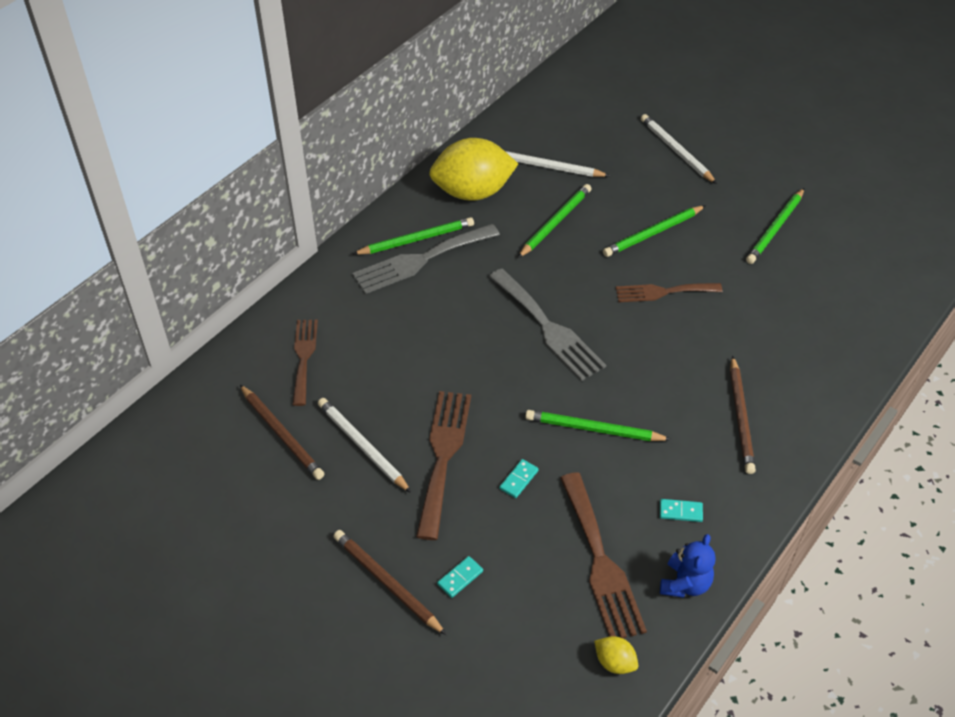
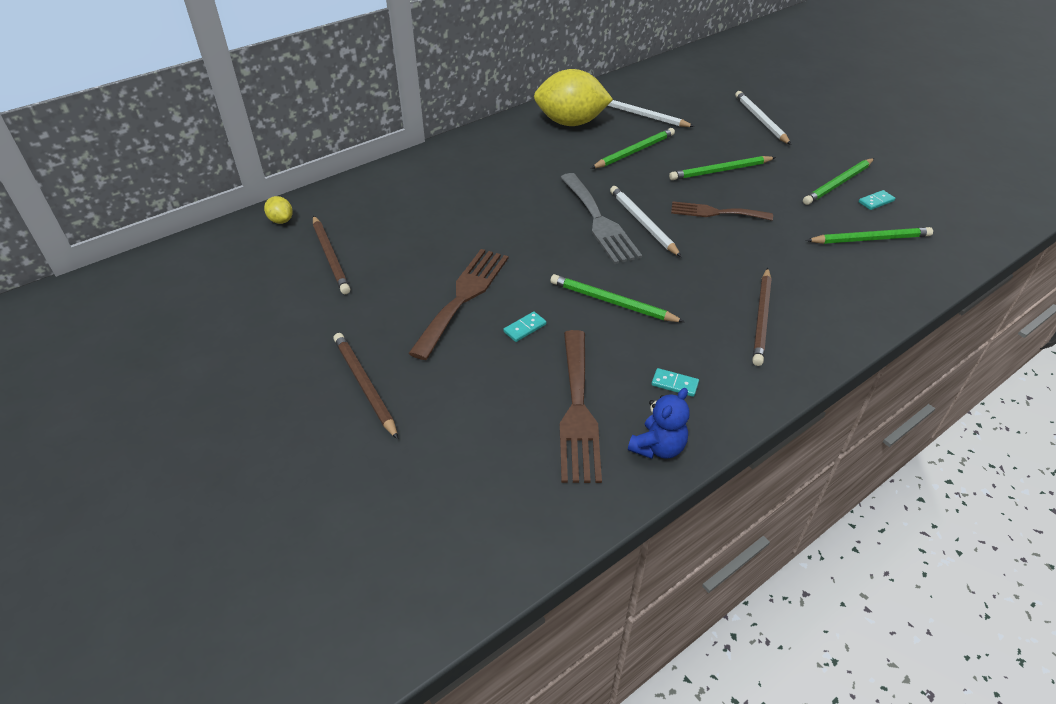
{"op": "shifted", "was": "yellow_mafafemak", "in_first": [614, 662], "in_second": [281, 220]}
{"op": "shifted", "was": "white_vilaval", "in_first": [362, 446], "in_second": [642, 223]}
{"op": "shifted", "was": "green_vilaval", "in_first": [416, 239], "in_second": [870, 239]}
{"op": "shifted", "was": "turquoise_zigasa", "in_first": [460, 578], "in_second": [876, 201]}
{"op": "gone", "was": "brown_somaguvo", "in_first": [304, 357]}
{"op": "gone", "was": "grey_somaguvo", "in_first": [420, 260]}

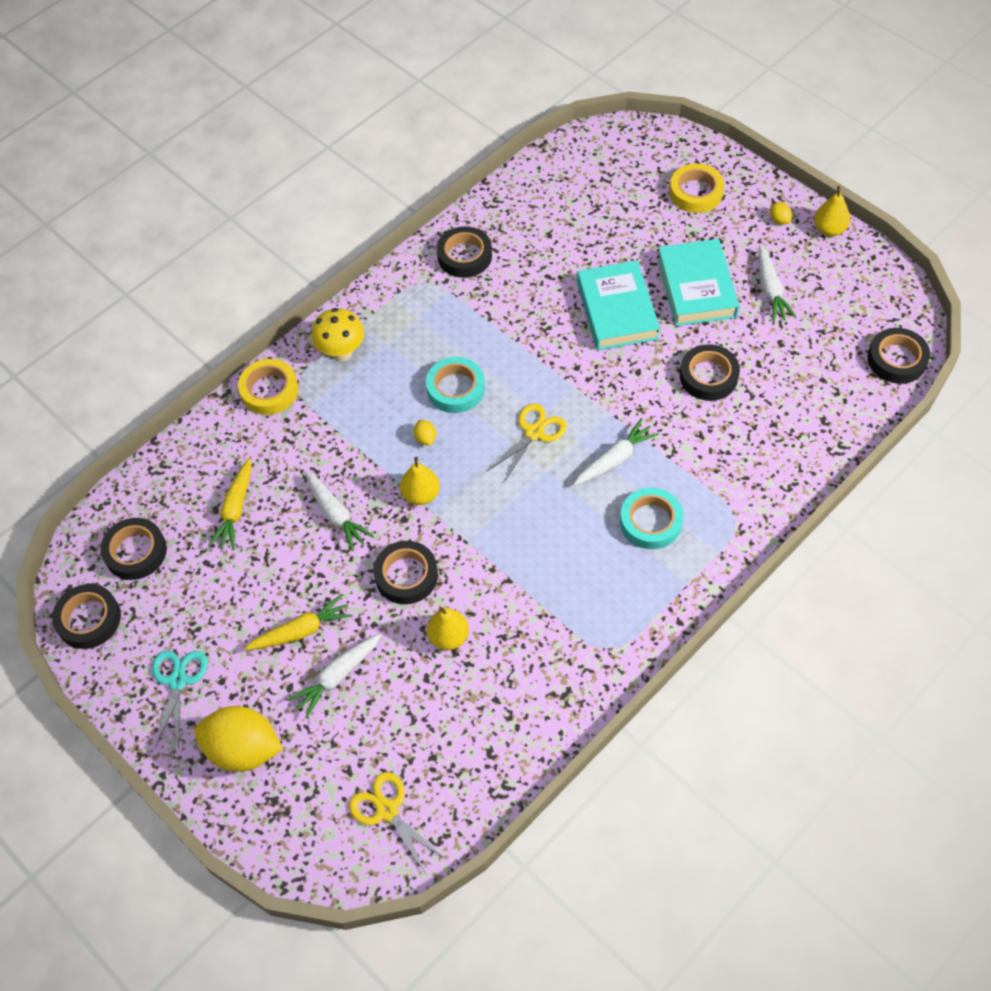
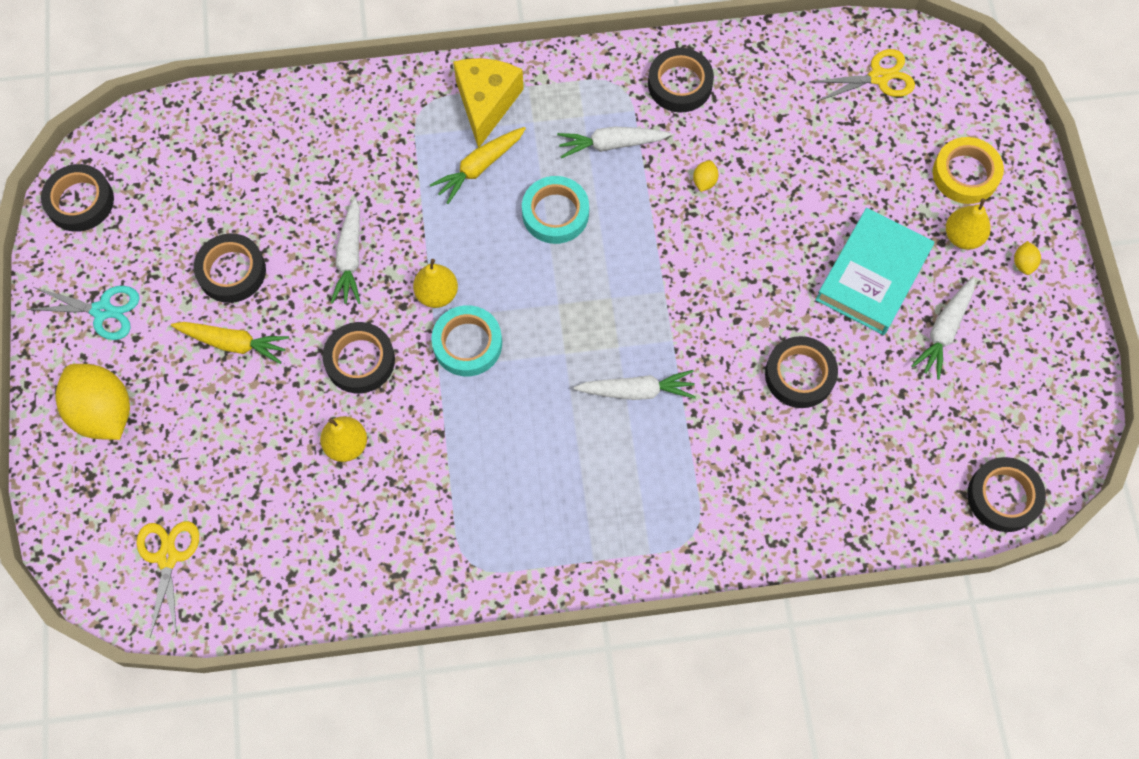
{"op": "rotated", "was": "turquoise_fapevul", "in_first": [177, 681], "in_second": [103, 310], "clockwise": 60}
{"op": "shifted", "was": "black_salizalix", "in_first": [135, 552], "in_second": [232, 271]}
{"op": "shifted", "was": "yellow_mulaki", "in_first": [236, 509], "in_second": [479, 167]}
{"op": "shifted", "was": "turquoise_salizalix", "in_first": [651, 522], "in_second": [467, 344]}
{"op": "swapped", "was": "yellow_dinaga", "now": "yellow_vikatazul", "in_first": [341, 352], "in_second": [486, 103]}
{"op": "shifted", "was": "white_mulaki", "in_first": [337, 676], "in_second": [611, 144]}
{"op": "shifted", "was": "yellow_mafafemak", "in_first": [425, 438], "in_second": [704, 181]}
{"op": "shifted", "was": "yellow_fapevul", "in_first": [534, 432], "in_second": [879, 77]}
{"op": "shifted", "was": "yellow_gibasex", "in_first": [829, 229], "in_second": [962, 236]}
{"op": "gone", "was": "yellow_salizalix", "in_first": [269, 390]}
{"op": "gone", "was": "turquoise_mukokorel", "in_first": [617, 310]}

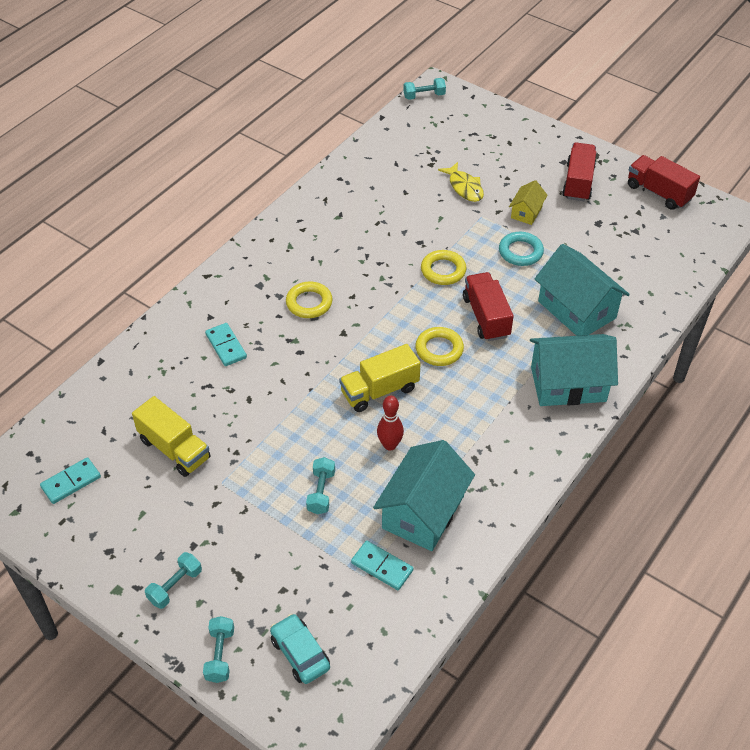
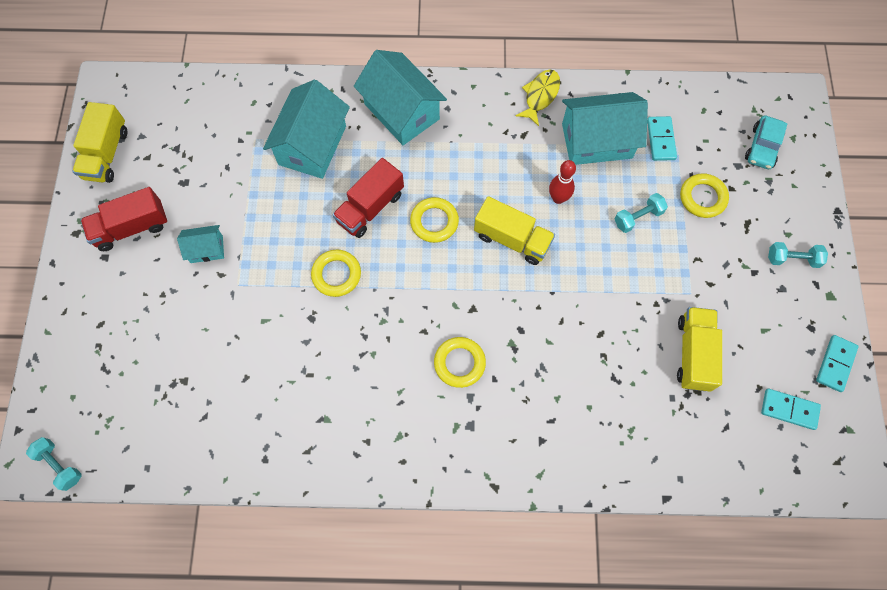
{"op": "repainted", "was": "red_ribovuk", "now": "yellow_ribovuk", "in_first": [659, 192], "in_second": [106, 154]}
{"op": "repainted", "was": "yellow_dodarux", "now": "turquoise_dodarux", "in_first": [526, 212], "in_second": [206, 249]}
{"op": "shifted", "was": "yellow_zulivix", "in_first": [464, 187], "in_second": [540, 96]}
{"op": "new", "now": "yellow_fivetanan", "in_second": [702, 197]}
{"op": "shifted", "was": "turquoise_zigasa", "in_first": [226, 346], "in_second": [835, 364]}
{"op": "gone", "was": "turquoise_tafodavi", "in_first": [220, 655]}
{"op": "gone", "was": "turquoise_fivetanan", "in_first": [520, 252]}

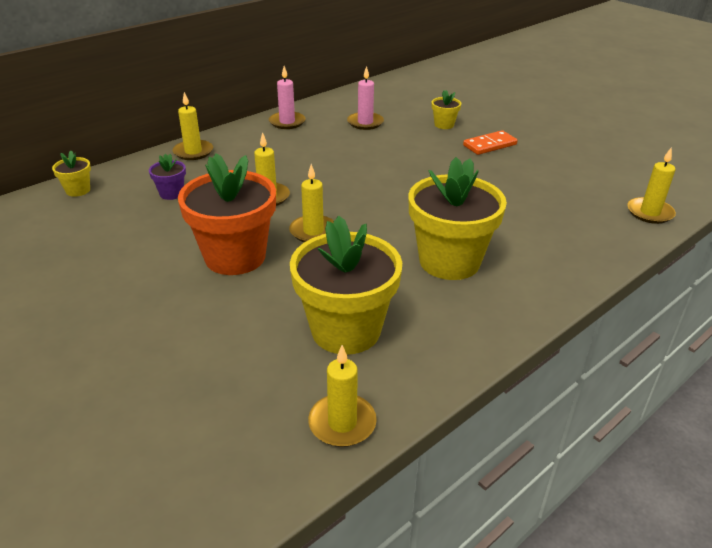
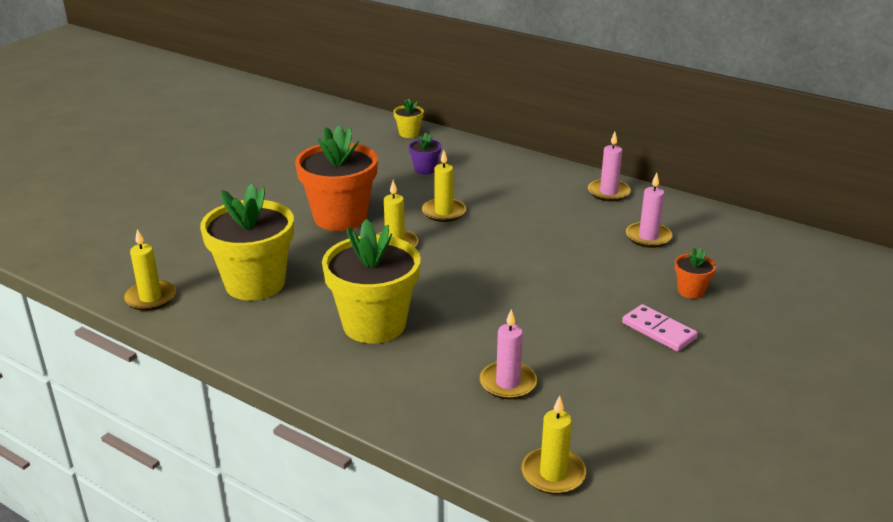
{"op": "new", "now": "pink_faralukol", "in_second": [508, 383]}
{"op": "repainted", "was": "orange_zigasa", "now": "pink_zigasa", "in_first": [489, 145], "in_second": [659, 330]}
{"op": "repainted", "was": "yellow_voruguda", "now": "orange_voruguda", "in_first": [444, 125], "in_second": [691, 291]}
{"op": "gone", "was": "yellow_faralukol", "in_first": [193, 152]}

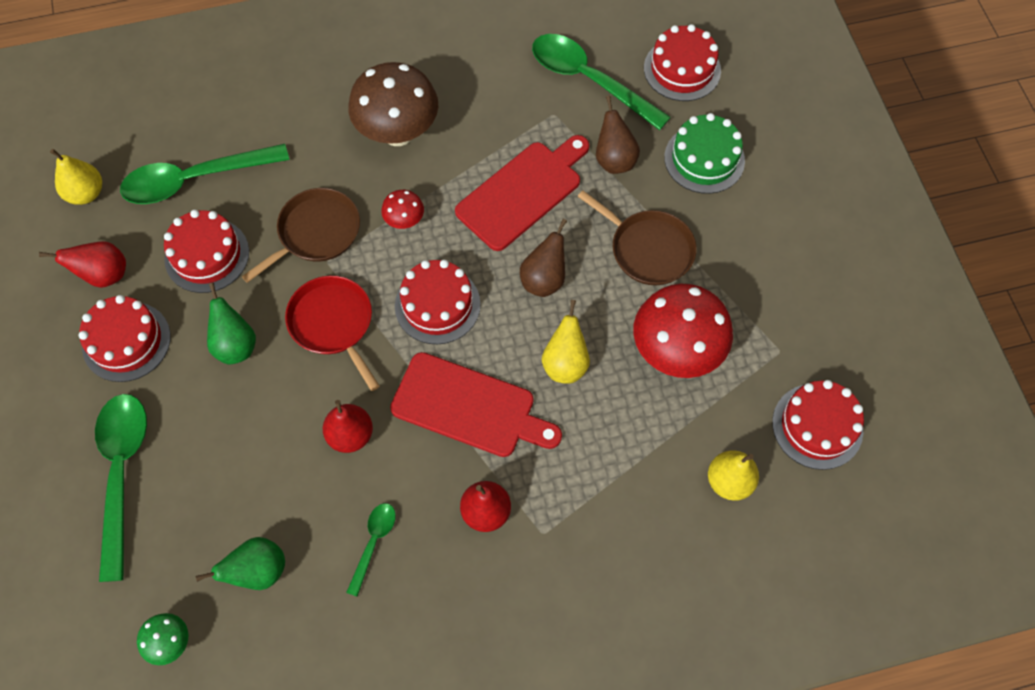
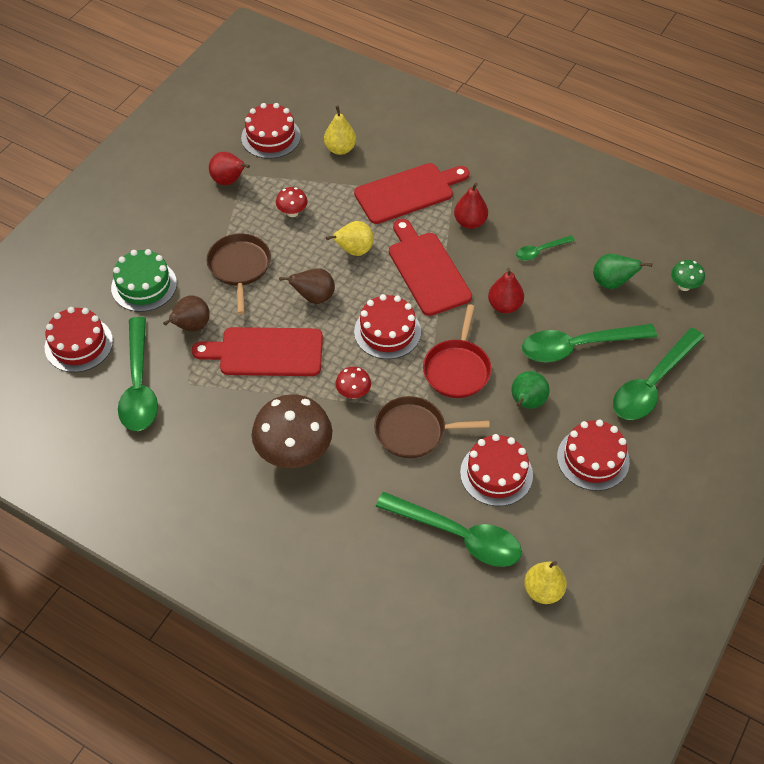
{"op": "shifted", "was": "red_gibasex", "in_first": [104, 275], "in_second": [229, 181]}
{"op": "scaled", "was": "red_dinaga", "in_first": [676, 352], "in_second": [292, 213], "ratio": 0.46}
{"op": "new", "now": "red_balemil", "in_second": [408, 192]}
{"op": "new", "now": "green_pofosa", "in_second": [578, 346]}

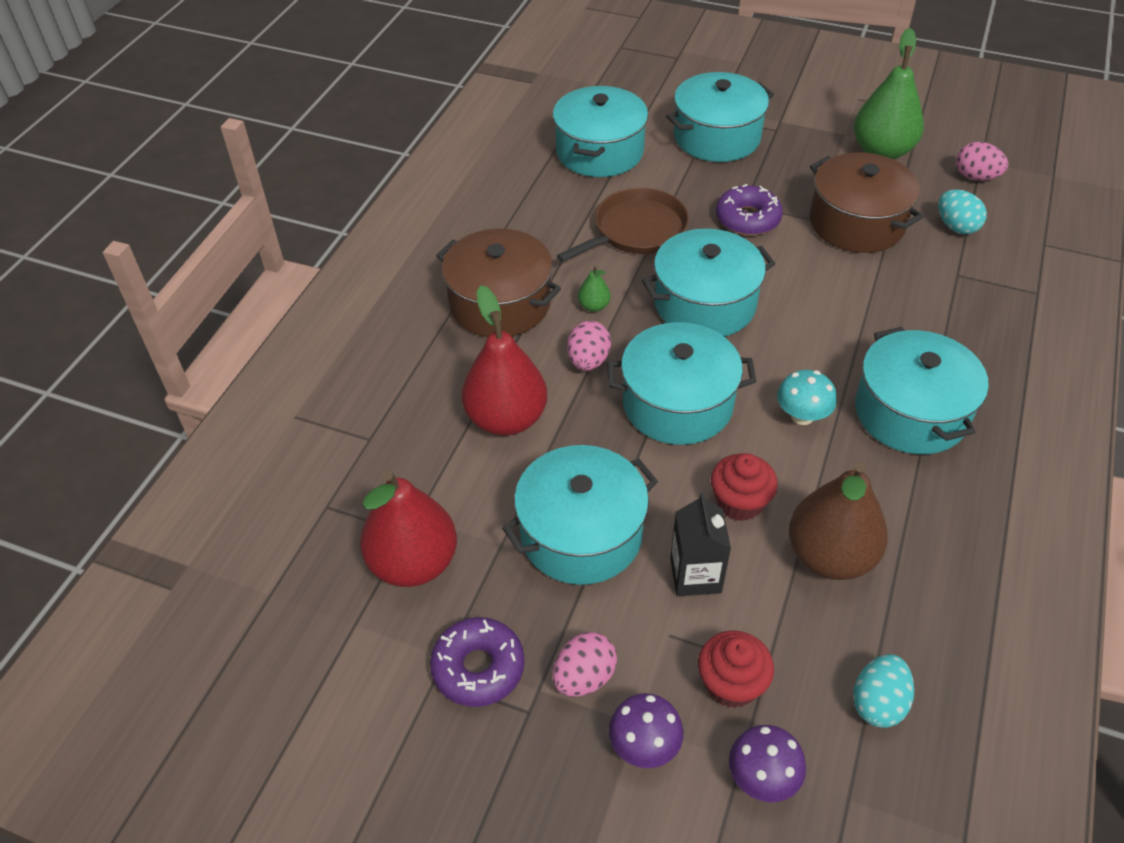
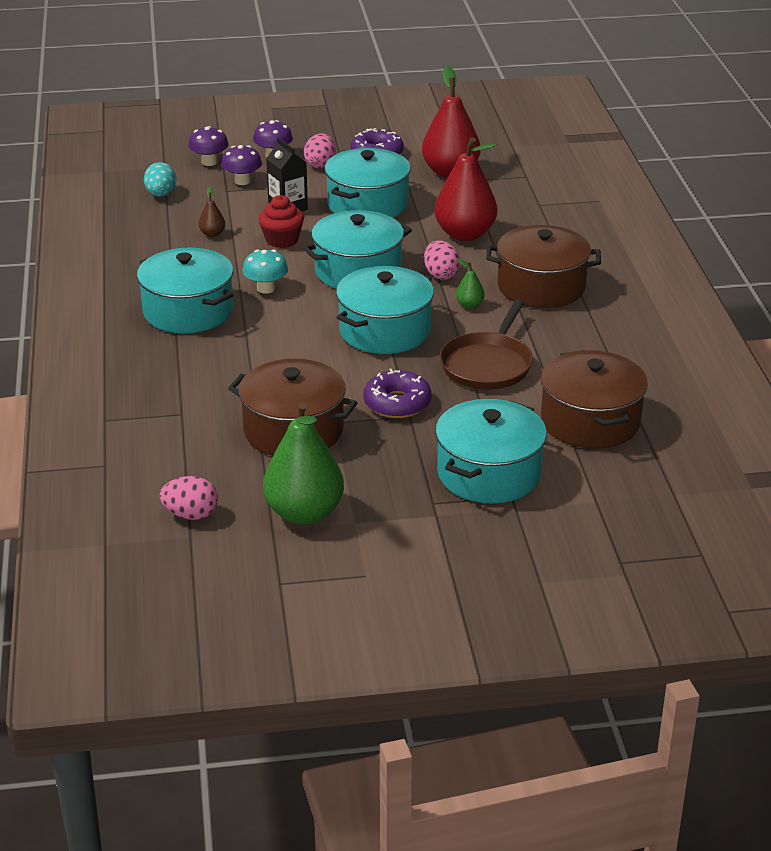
{"op": "scaled", "was": "brown_gibasex", "in_first": [830, 556], "in_second": [212, 234], "ratio": 0.43}
{"op": "swapped", "was": "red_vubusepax", "now": "purple_dinaga", "in_first": [731, 684], "in_second": [242, 181]}
{"op": "repainted", "was": "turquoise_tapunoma", "now": "brown_tapunoma", "in_first": [599, 152], "in_second": [590, 421]}
{"op": "gone", "was": "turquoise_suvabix", "in_first": [956, 227]}

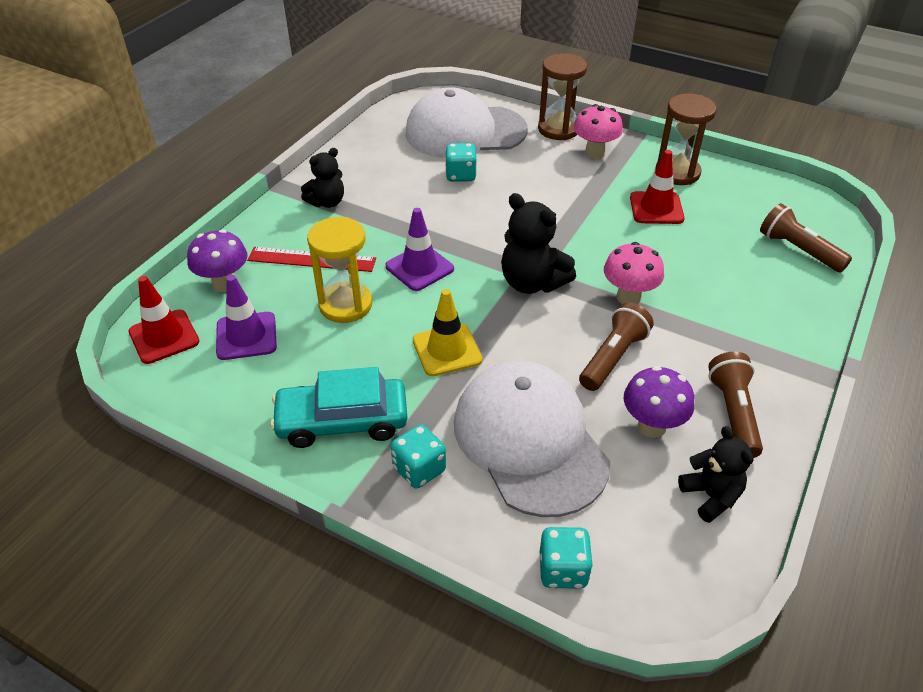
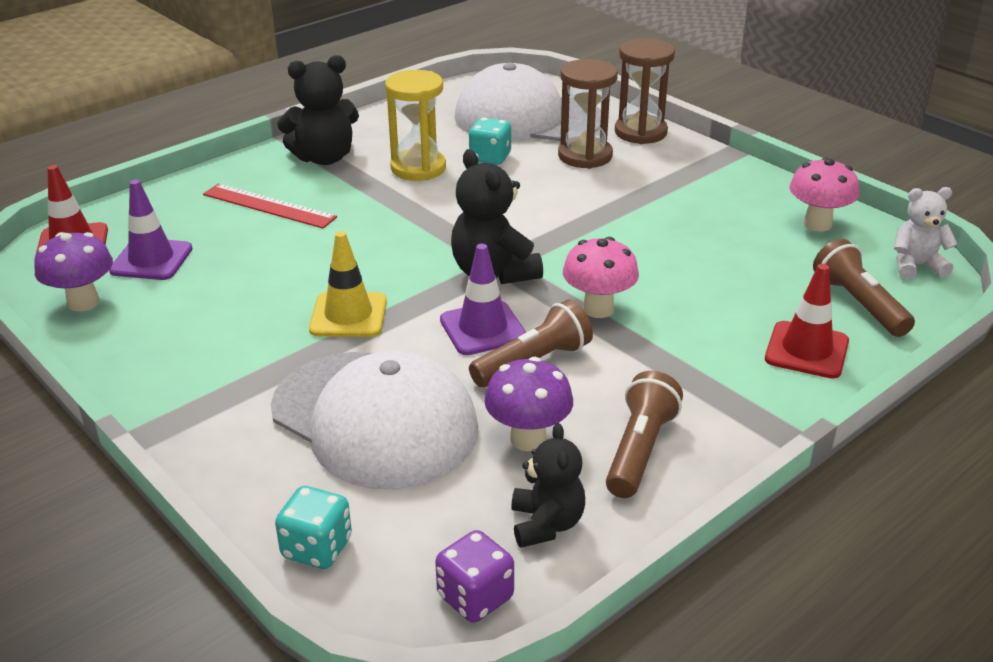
{"op": "shifted", "was": "purple_dinaga", "in_first": [224, 284], "in_second": [83, 302]}
{"op": "rotated", "was": "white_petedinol", "in_first": [529, 441], "in_second": [374, 419], "clockwise": 135}
{"op": "scaled", "was": "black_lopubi", "in_first": [327, 202], "in_second": [324, 158], "ratio": 1.52}
{"op": "shifted", "was": "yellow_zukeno", "in_first": [345, 305], "in_second": [418, 168]}
{"op": "new", "now": "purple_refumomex", "in_second": [475, 597]}
{"op": "shifted", "was": "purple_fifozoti", "in_first": [419, 268], "in_second": [483, 328]}
{"op": "shifted", "was": "brown_zukeno", "in_first": [677, 173], "in_second": [585, 156]}
{"op": "shifted", "was": "red_fifozoti", "in_first": [656, 208], "in_second": [806, 350]}
{"op": "shifted", "was": "pink_dinaga", "in_first": [594, 153], "in_second": [817, 224]}
{"op": "new", "now": "white_lopubi", "in_second": [916, 266]}
{"op": "gone", "was": "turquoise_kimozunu", "in_first": [342, 421]}
{"op": "gone", "was": "turquoise_refumomex", "in_first": [419, 469]}

